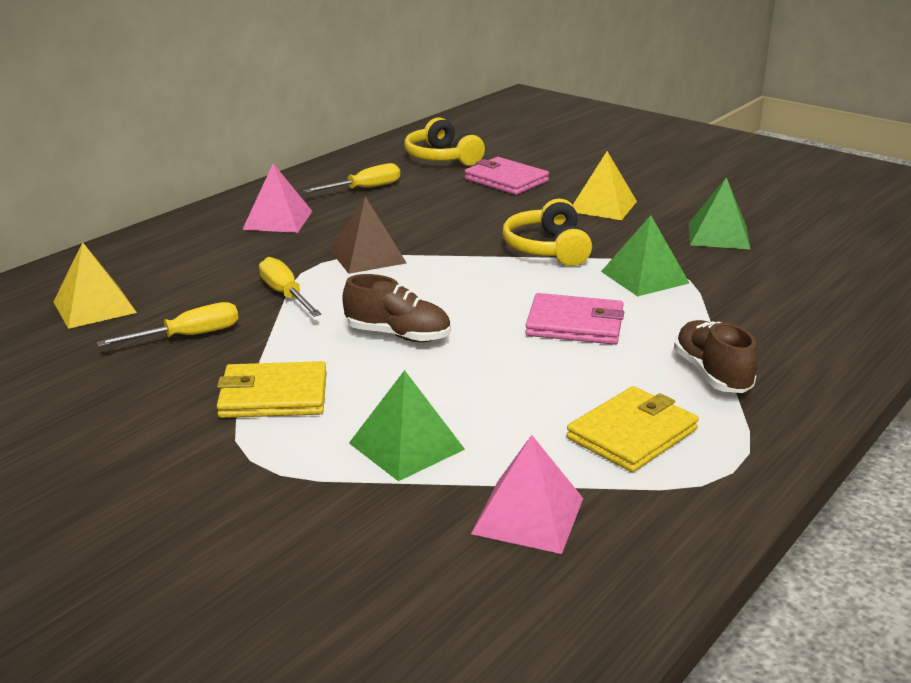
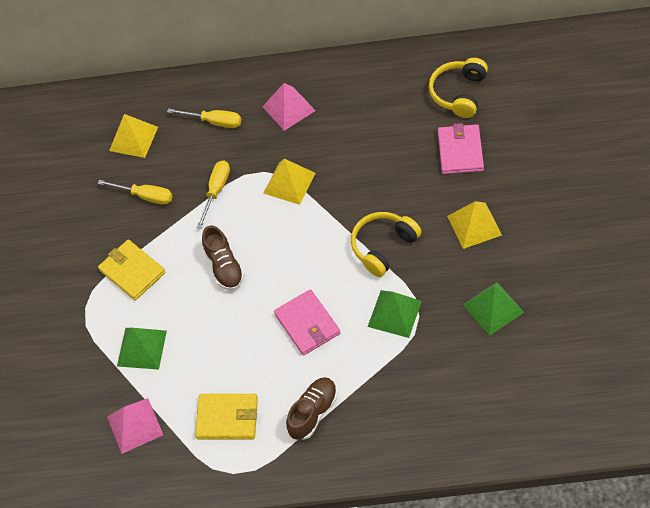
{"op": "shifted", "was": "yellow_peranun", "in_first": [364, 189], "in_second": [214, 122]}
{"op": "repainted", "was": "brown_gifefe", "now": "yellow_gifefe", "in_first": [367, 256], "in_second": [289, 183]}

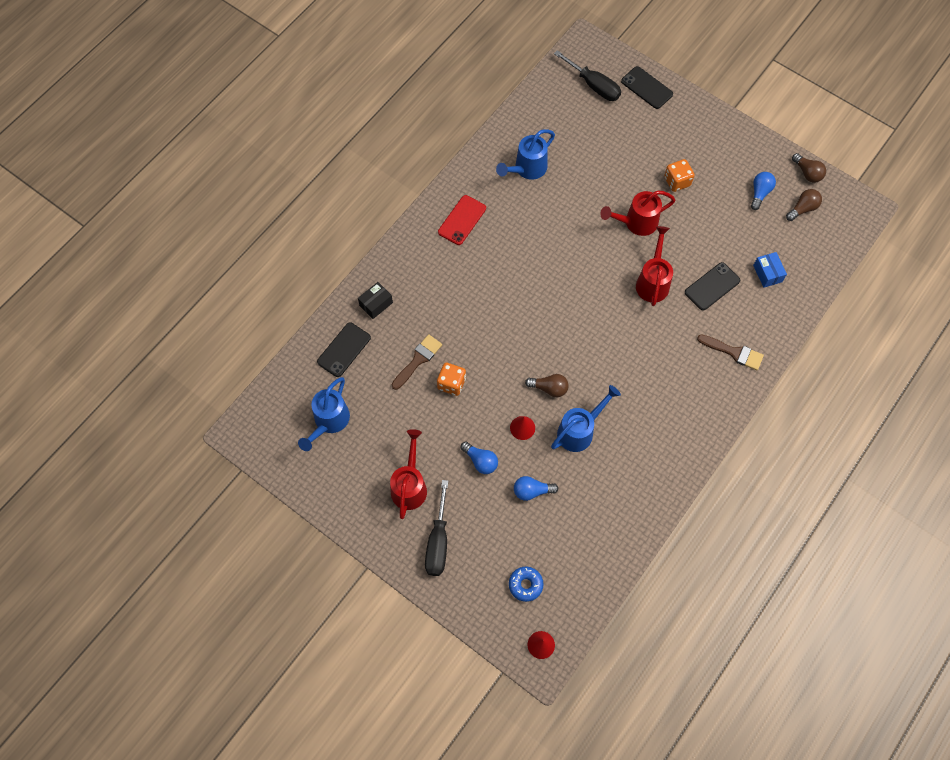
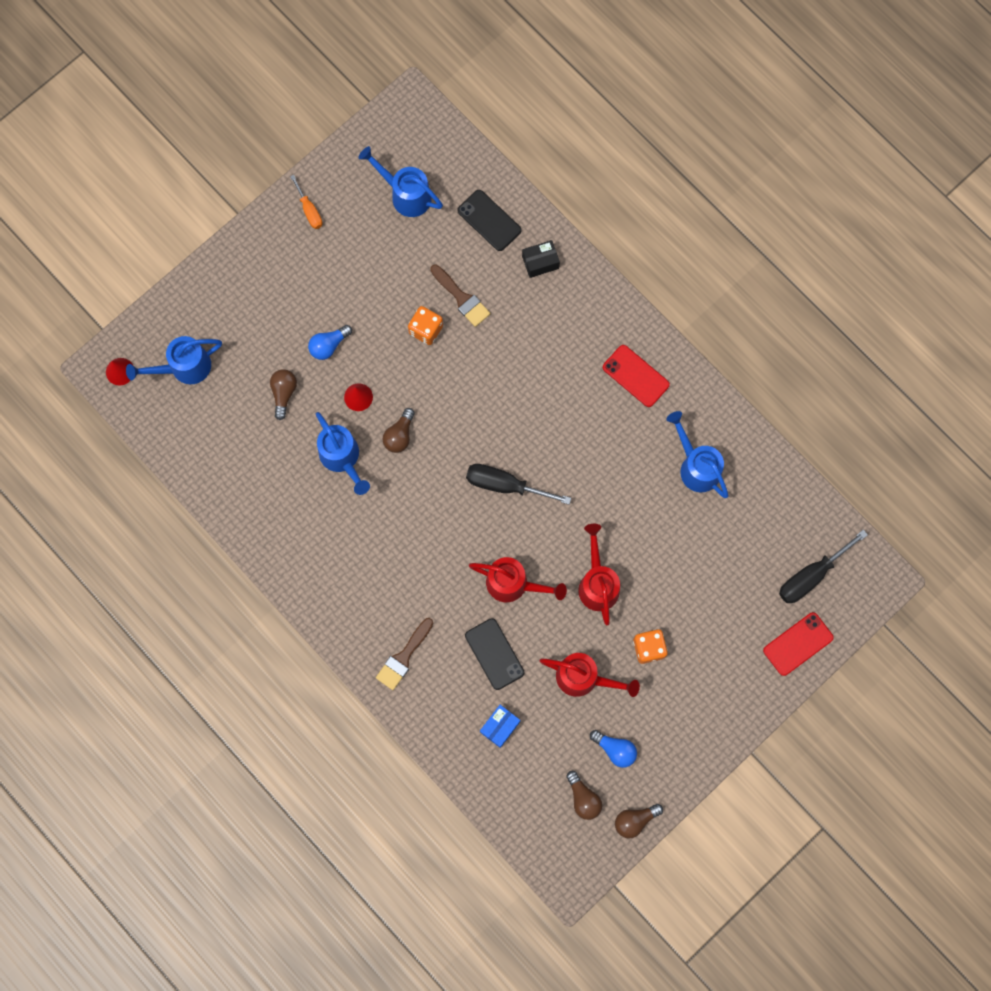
{"op": "swapped", "was": "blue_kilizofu", "now": "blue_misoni", "in_first": [525, 585], "in_second": [184, 367]}
{"op": "repainted", "was": "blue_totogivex", "now": "brown_totogivex", "in_first": [532, 491], "in_second": [284, 393]}
{"op": "new", "now": "orange_peranun", "in_second": [309, 210]}
{"op": "shifted", "was": "black_peranun", "in_first": [438, 542], "in_second": [505, 485]}
{"op": "rotated", "was": "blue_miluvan", "in_first": [767, 273], "in_second": [500, 727], "clockwise": -45}
{"op": "rotated", "was": "black_miluvan", "in_first": [376, 304], "in_second": [540, 262], "clockwise": -75}
{"op": "shifted", "was": "red_misoni", "in_first": [410, 486], "in_second": [583, 678]}
{"op": "repainted", "was": "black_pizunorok", "now": "red_pizunorok", "in_first": [646, 88], "in_second": [798, 644]}

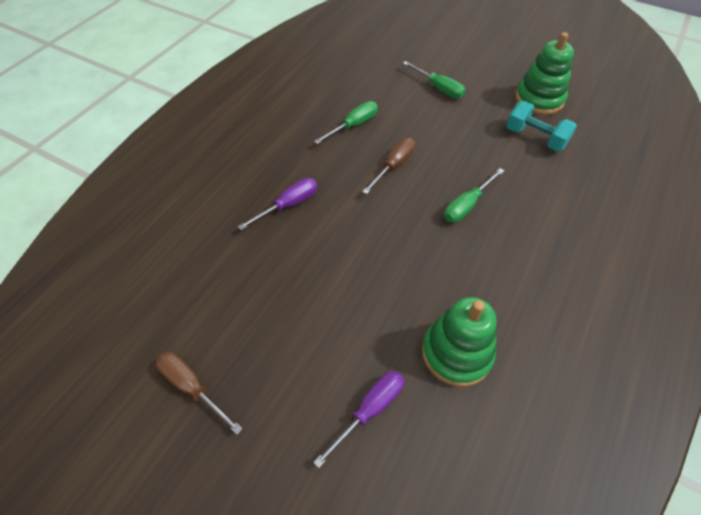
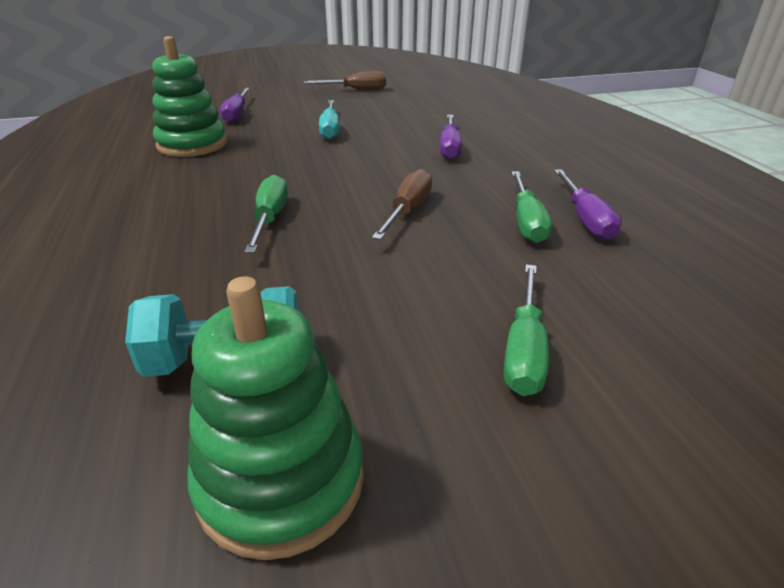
{"op": "new", "now": "turquoise_peranun", "in_second": [330, 129]}
{"op": "rotated", "was": "brown_peranun", "in_first": [393, 166], "in_second": [407, 210], "clockwise": -150}
{"op": "rotated", "was": "green_peranun", "in_first": [439, 88], "in_second": [524, 349], "clockwise": -75}
{"op": "new", "now": "purple_peranun", "in_second": [585, 218]}

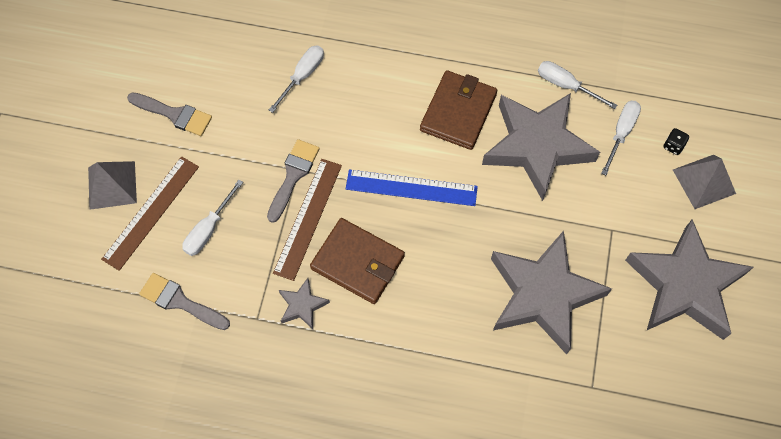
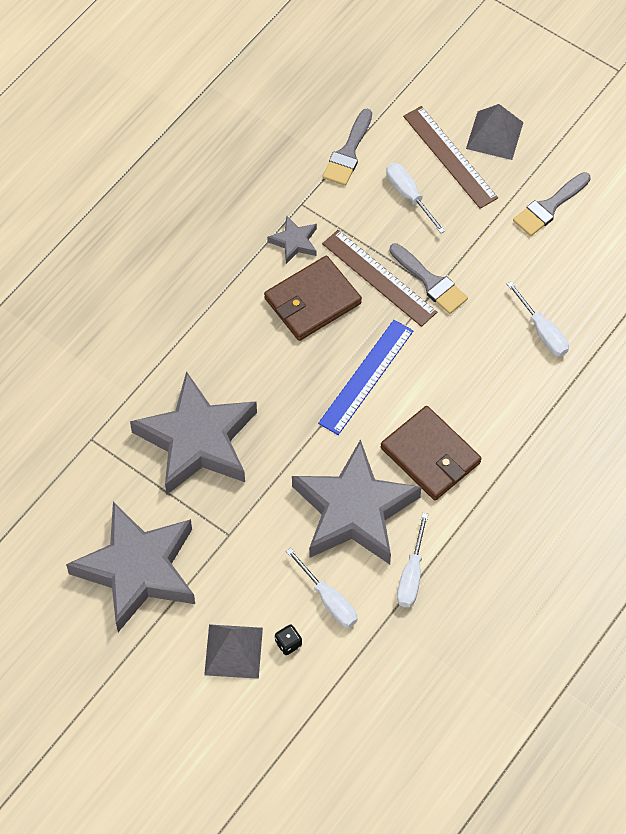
{"op": "rotated", "was": "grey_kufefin", "in_first": [180, 302], "in_second": [348, 152], "clockwise": 150}
{"op": "rotated", "was": "white_peranun", "in_first": [566, 85], "in_second": [411, 575], "clockwise": 135}

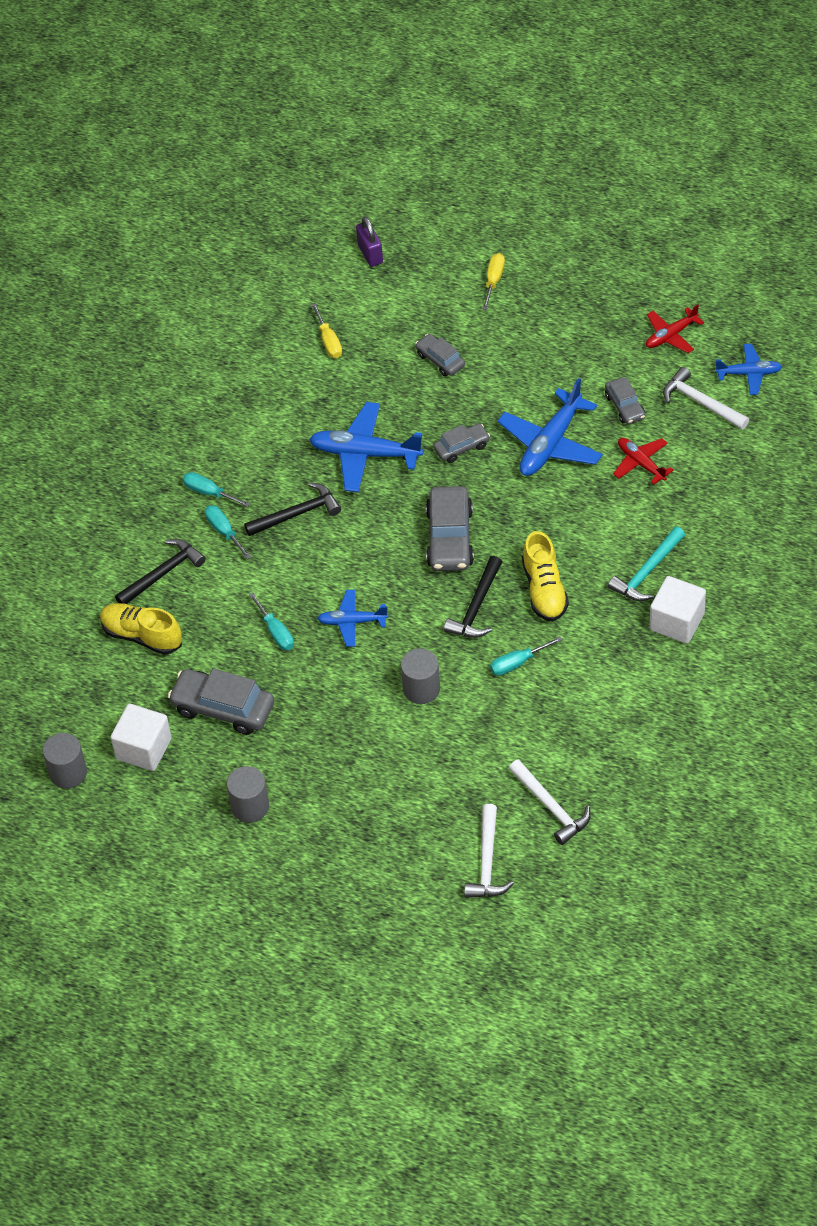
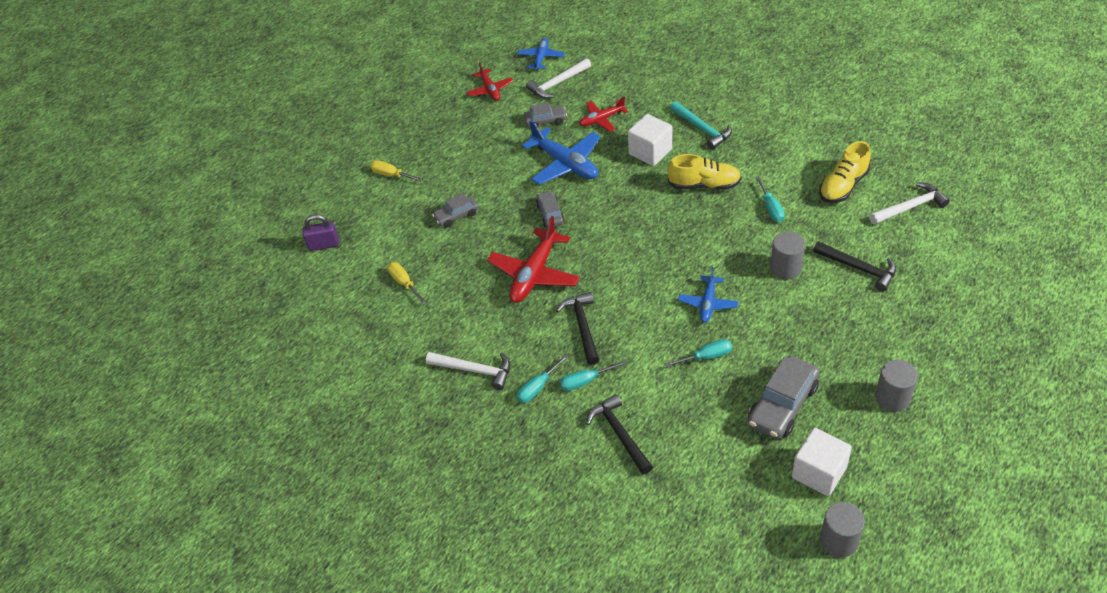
{"op": "rotated", "was": "yellow_peranun", "in_first": [329, 341], "in_second": [404, 283], "clockwise": -120}
{"op": "shifted", "was": "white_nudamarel", "in_first": [487, 862], "in_second": [475, 370]}
{"op": "repainted", "was": "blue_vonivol", "now": "red_vonivol", "in_first": [365, 454], "in_second": [534, 274]}
{"op": "shifted", "was": "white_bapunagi", "in_first": [677, 622], "in_second": [650, 152]}
{"op": "shifted", "was": "black_nudamarel", "in_first": [476, 607], "in_second": [859, 268]}
{"op": "shifted", "was": "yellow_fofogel", "in_first": [142, 636], "in_second": [843, 186]}
{"op": "gone", "was": "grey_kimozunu", "in_first": [450, 538]}

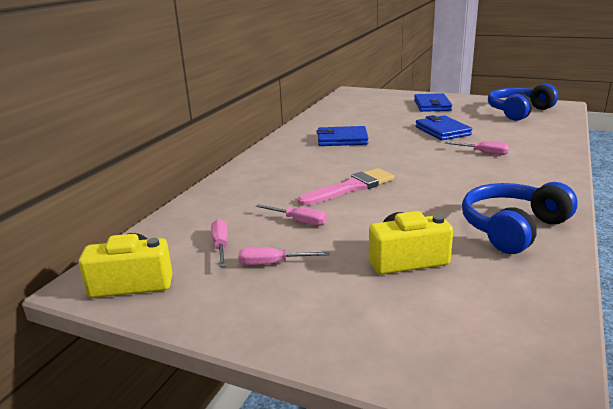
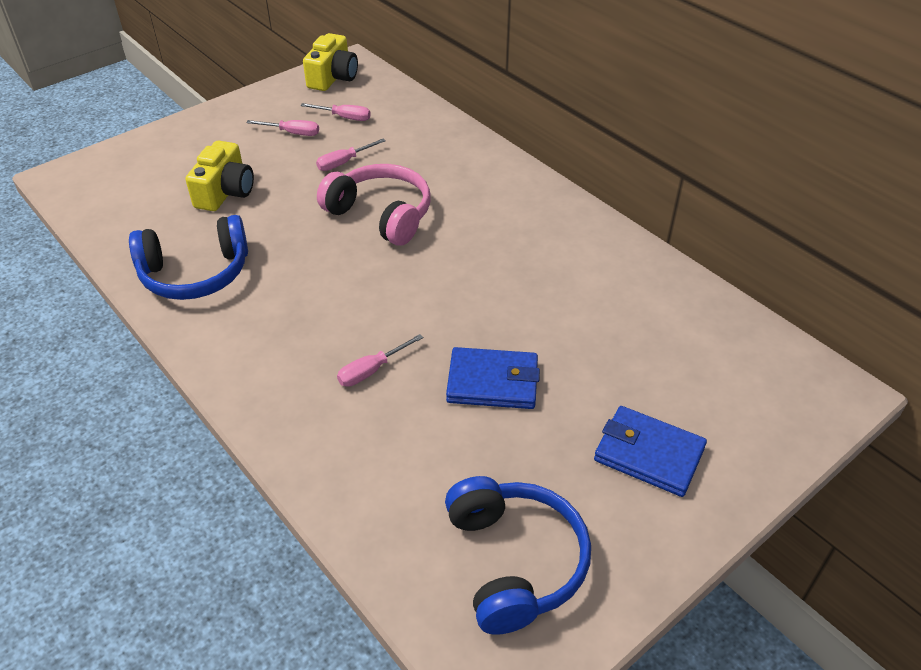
{"op": "rotated", "was": "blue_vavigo", "in_first": [512, 228], "in_second": [195, 273], "clockwise": 90}
{"op": "rotated", "was": "pink_peranun", "in_first": [272, 263], "in_second": [292, 133], "clockwise": 75}
{"op": "swapped", "was": "pink_kufefin", "now": "pink_vavigo", "in_first": [351, 187], "in_second": [381, 215]}
{"op": "gone", "was": "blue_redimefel", "in_first": [342, 139]}

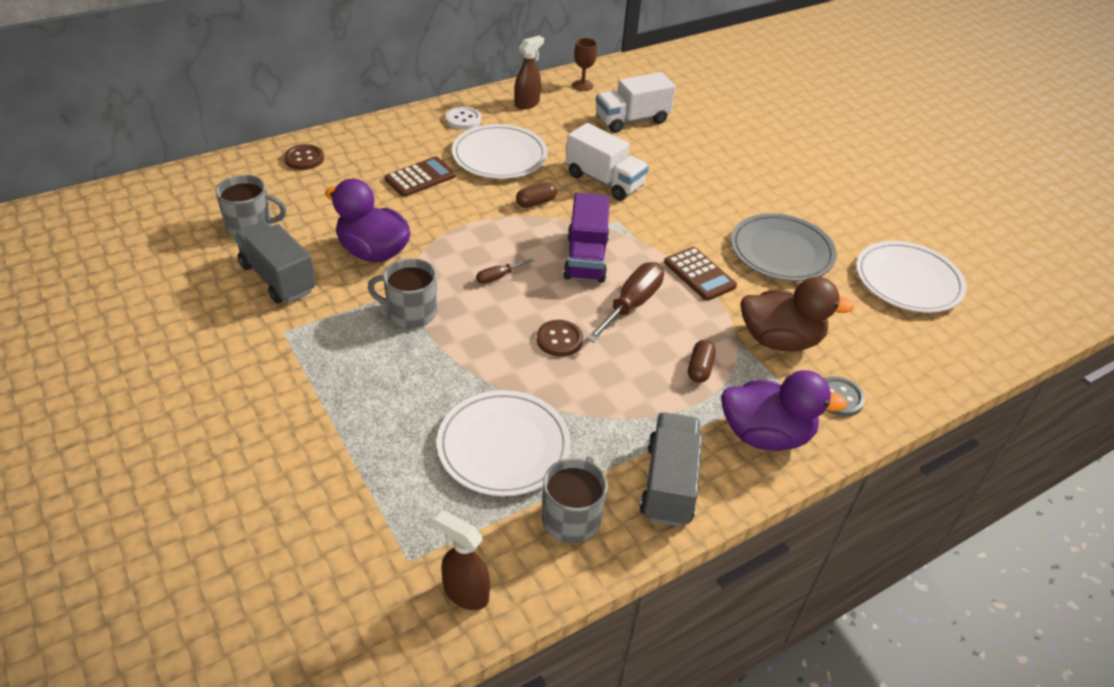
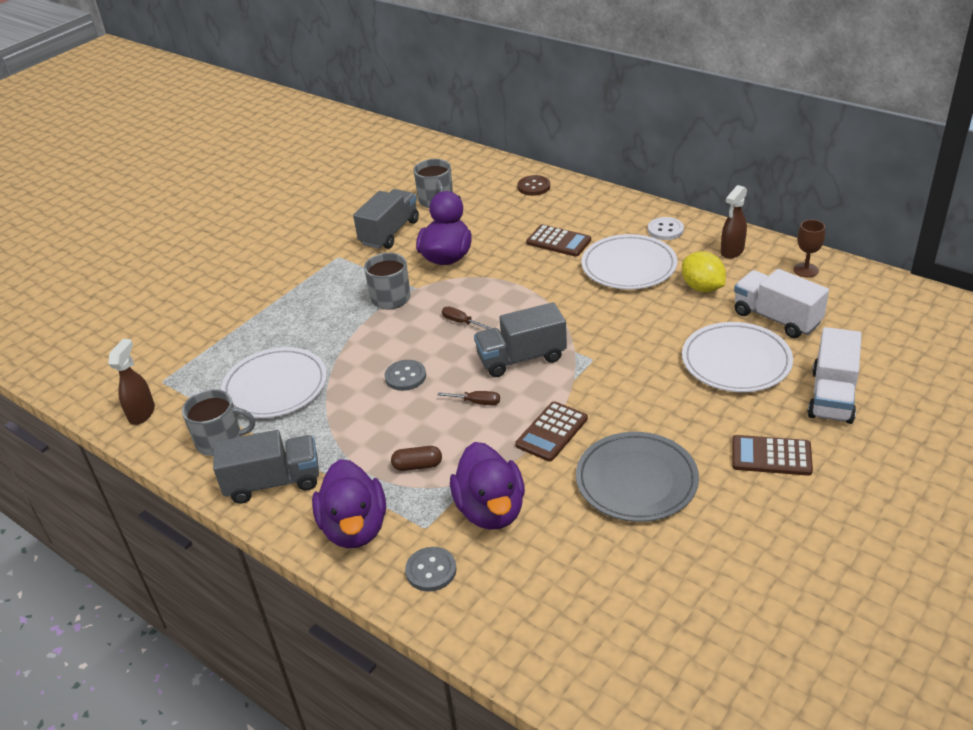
{"op": "repainted", "was": "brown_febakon", "now": "grey_febakon", "in_first": [559, 339], "in_second": [405, 376]}
{"op": "scaled", "was": "brown_peranun", "in_first": [632, 304], "in_second": [477, 402], "ratio": 0.5}
{"op": "repainted", "was": "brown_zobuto", "now": "purple_zobuto", "in_first": [780, 340], "in_second": [490, 510]}
{"op": "repainted", "was": "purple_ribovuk", "now": "grey_ribovuk", "in_first": [586, 258], "in_second": [521, 358]}
{"op": "new", "now": "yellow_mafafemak", "in_second": [702, 288]}
{"op": "shifted", "was": "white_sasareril", "in_first": [908, 281], "in_second": [736, 361]}
{"op": "rotated", "was": "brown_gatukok", "in_first": [527, 103], "in_second": [732, 251], "clockwise": 105}
{"op": "new", "now": "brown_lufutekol", "in_second": [771, 456]}
{"op": "shifted", "was": "white_ribovuk", "in_first": [604, 181], "in_second": [832, 396]}
{"op": "gone", "was": "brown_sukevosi", "in_first": [536, 202]}

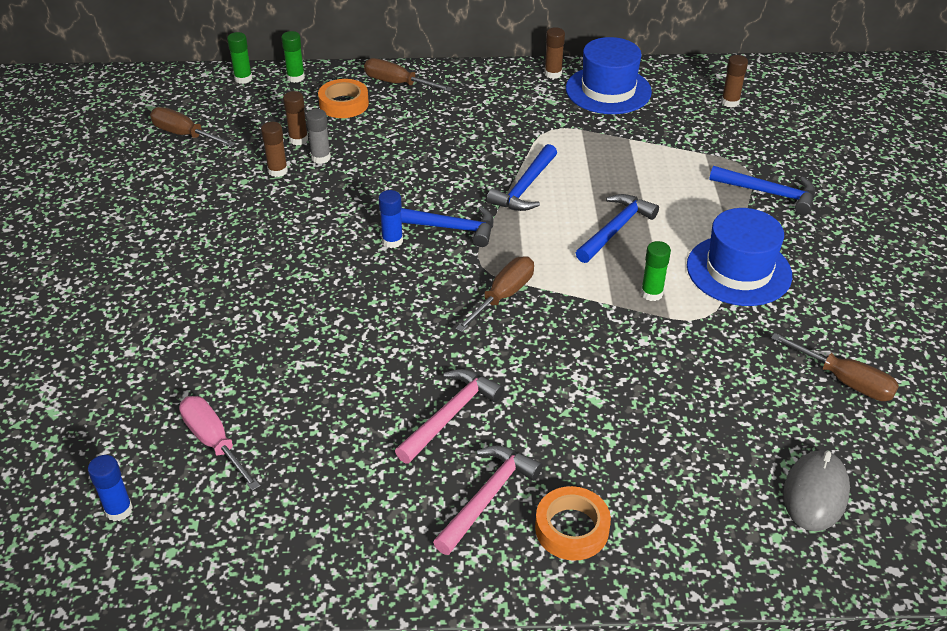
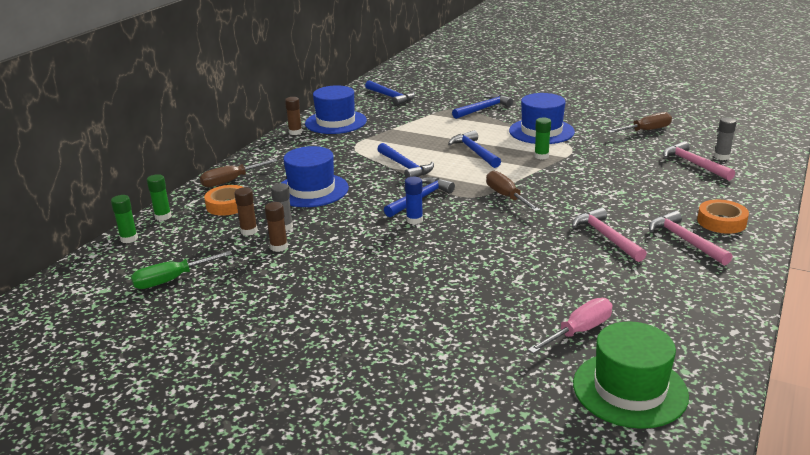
{"op": "repainted", "was": "brown_peranun", "now": "green_peranun", "in_first": [185, 135], "in_second": [172, 280]}
{"op": "new", "now": "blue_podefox", "in_second": [311, 190]}
{"op": "swapped", "was": "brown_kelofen", "now": "blue_nudamarel", "in_first": [730, 102], "in_second": [391, 97]}
{"op": "rotated", "was": "pink_peranun", "in_first": [214, 442], "in_second": [579, 331], "clockwise": 150}
{"op": "swapped", "was": "blue_kelofen", "now": "green_podefox", "in_first": [119, 510], "in_second": [629, 389]}
{"op": "new", "now": "pink_nudamarel", "in_second": [693, 164]}
{"op": "swapped", "was": "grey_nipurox", "now": "grey_kelofen", "in_first": [815, 493], "in_second": [722, 157]}

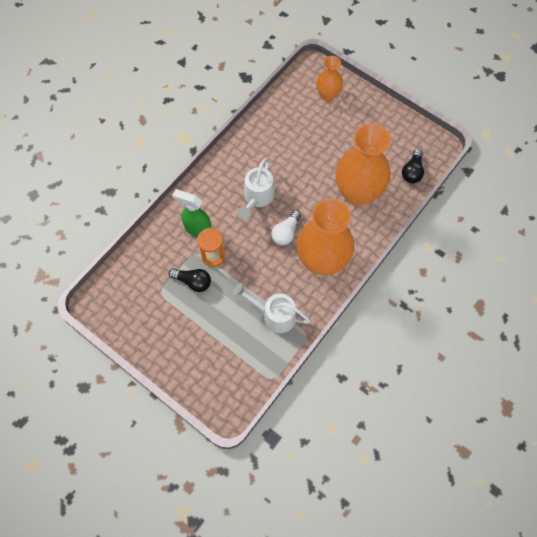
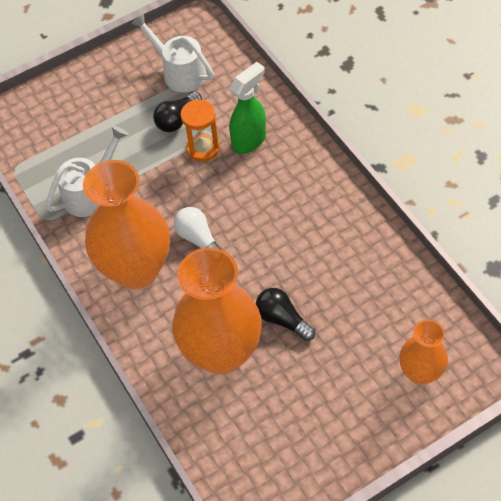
{"op": "shifted", "was": "white_misoni", "in_first": [257, 198], "in_second": [179, 72]}
{"op": "shifted", "was": "black_totogivex", "in_first": [412, 171], "in_second": [282, 319]}

